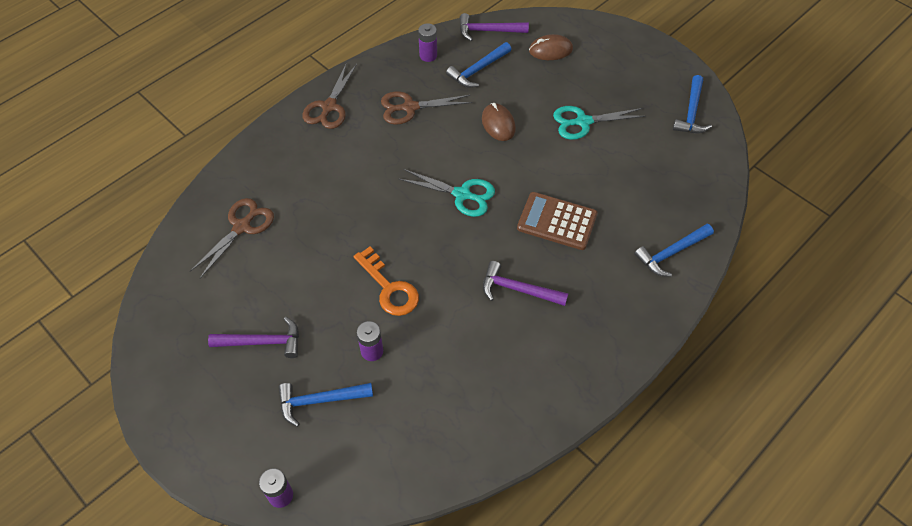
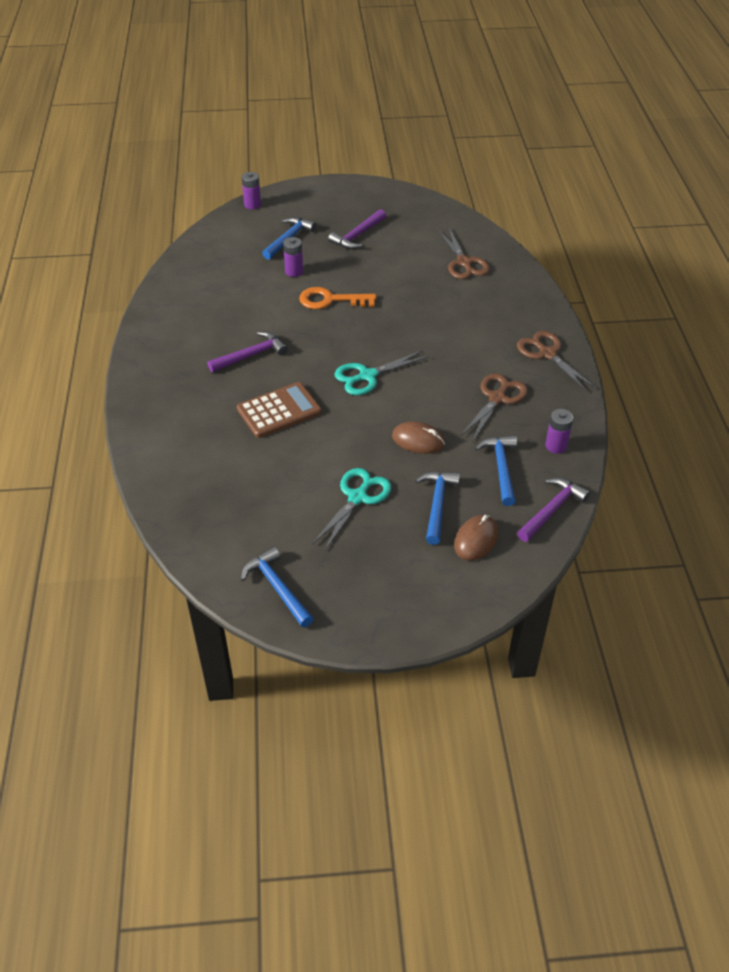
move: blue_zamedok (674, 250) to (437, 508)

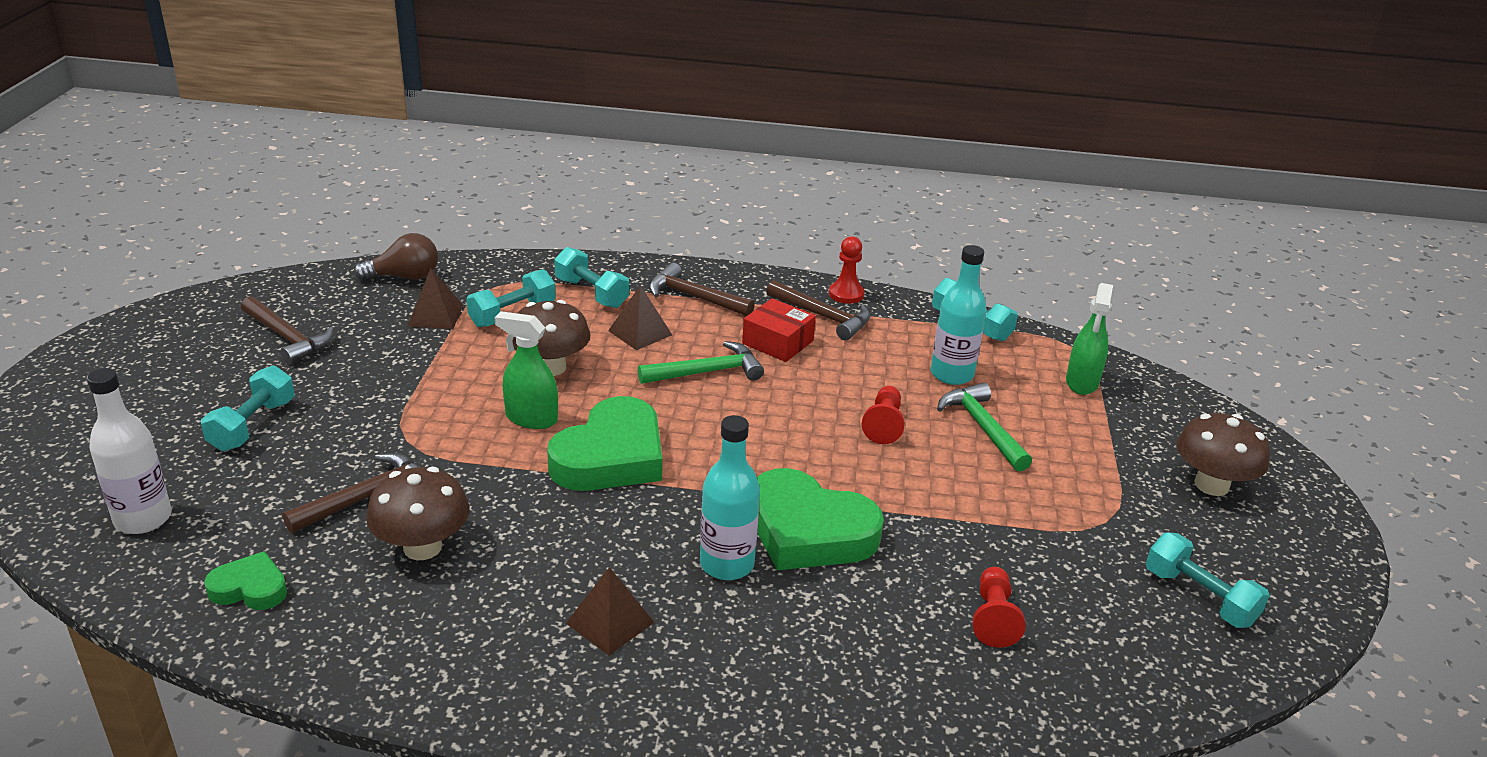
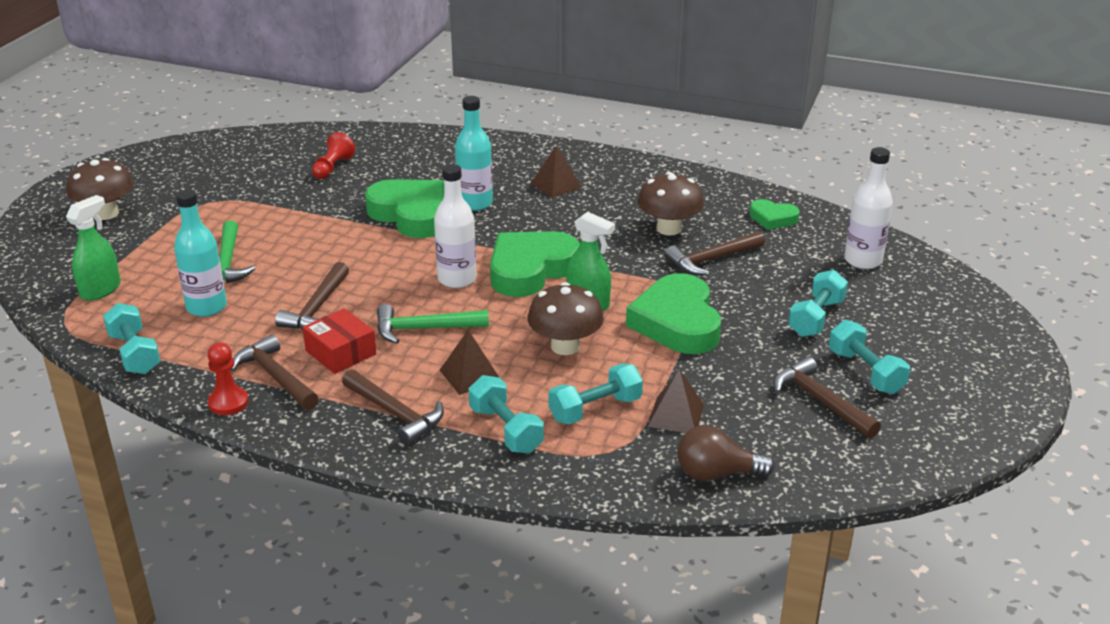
delete: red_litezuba (883, 415)
insert: brown_zamedok (312, 296); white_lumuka (455, 226); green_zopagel (673, 313)
move: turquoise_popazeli (1208, 580) to (869, 357)

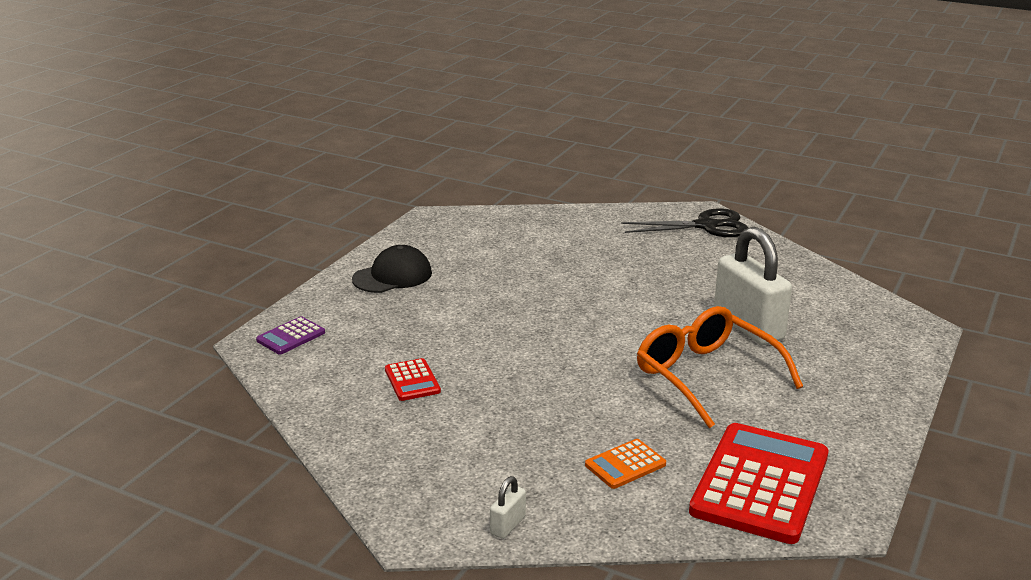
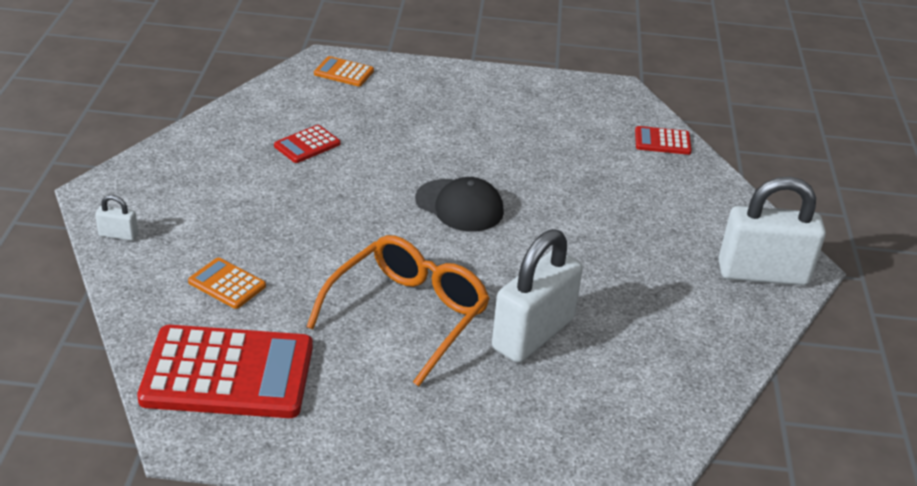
insert: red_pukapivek (663, 140)
move: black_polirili (392, 269) to (459, 204)
replace: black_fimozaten (684, 222) to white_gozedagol (772, 231)
recolor: purple_pukapivek (290, 335) to orange_pukapivek (344, 71)

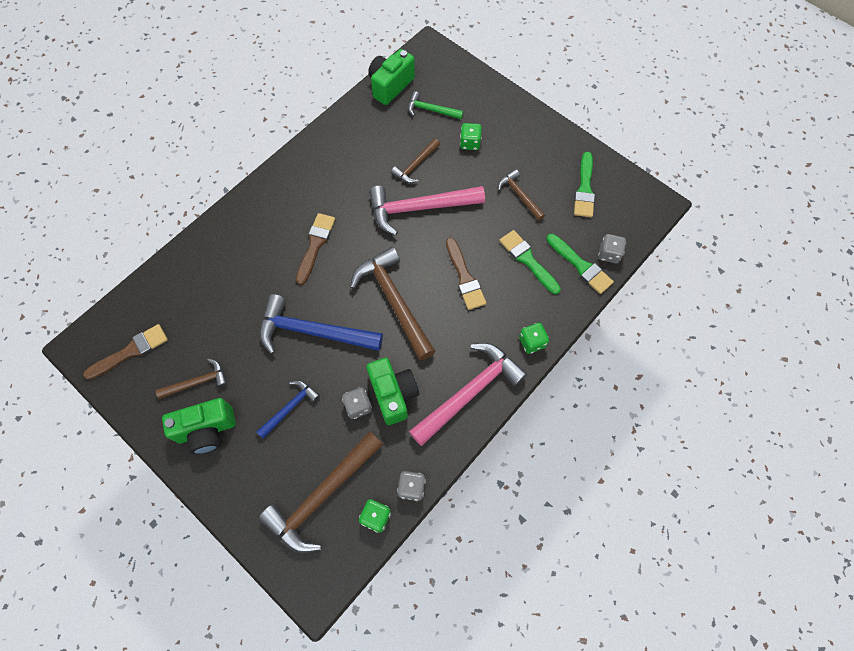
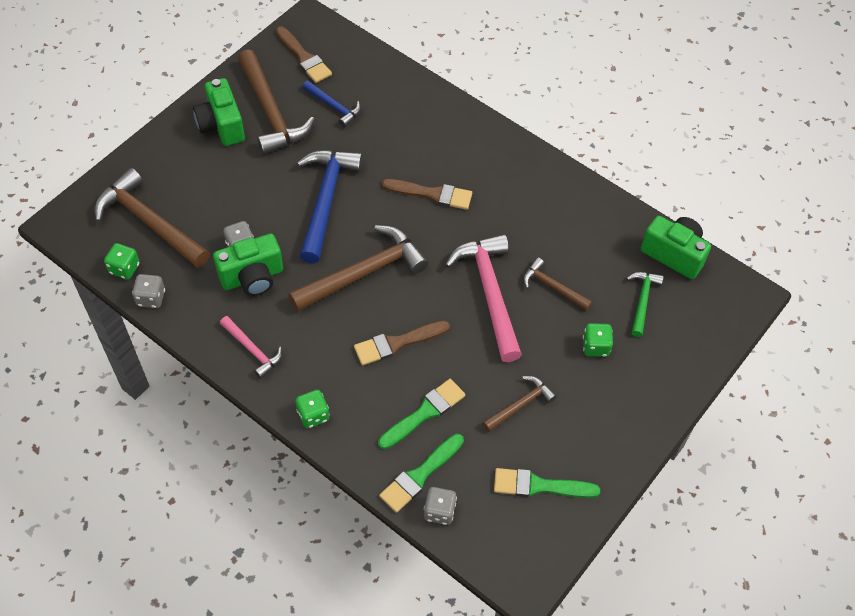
move: blue_zamedok (288, 409) to (331, 104)
resize: brown_zamedok (191, 379) = (276, 102) x1.88; pink_zamedok (468, 394) = (251, 347) x0.53

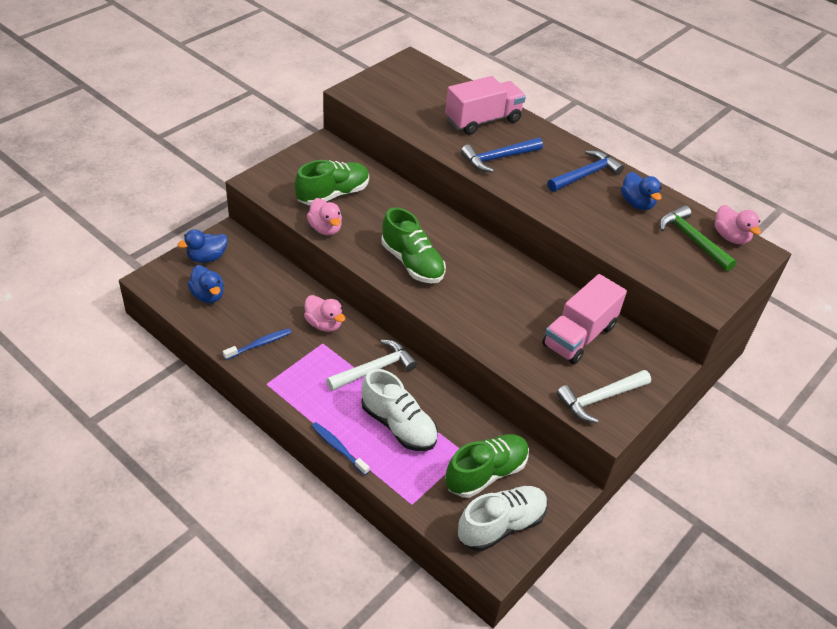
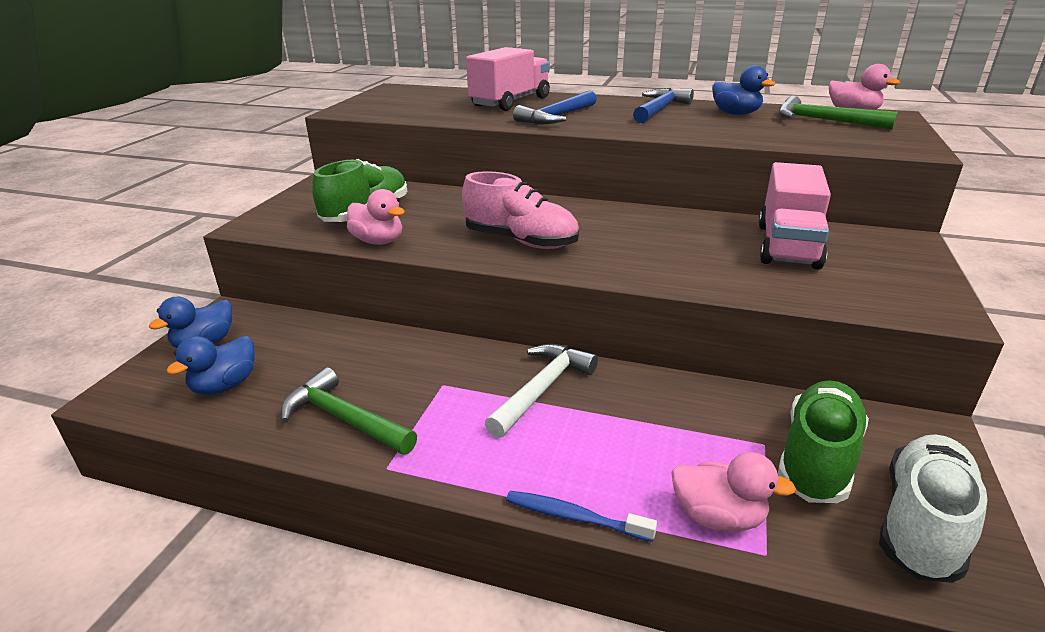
delete: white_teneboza (400, 410); white_zamedok (603, 396)
move: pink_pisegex (324, 313) to (733, 492)
replace: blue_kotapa (257, 344) to green_zamedok (349, 411)
recolor: green_teneboza (413, 245) to pink_teneboza (520, 210)
rotate: blue_pisegex (206, 284) = (210, 365) 90 degrees clockwise

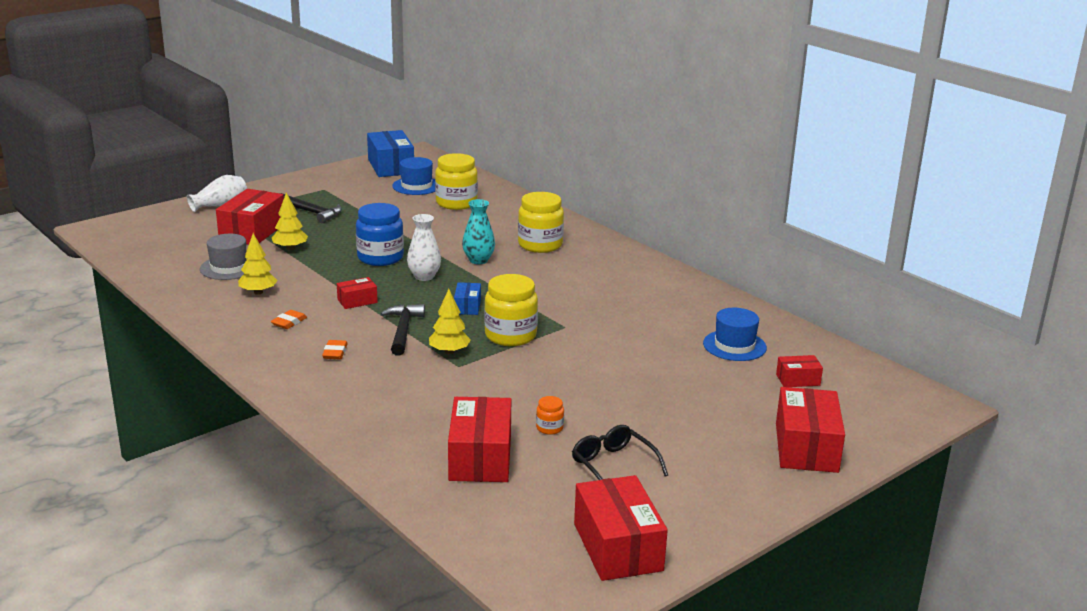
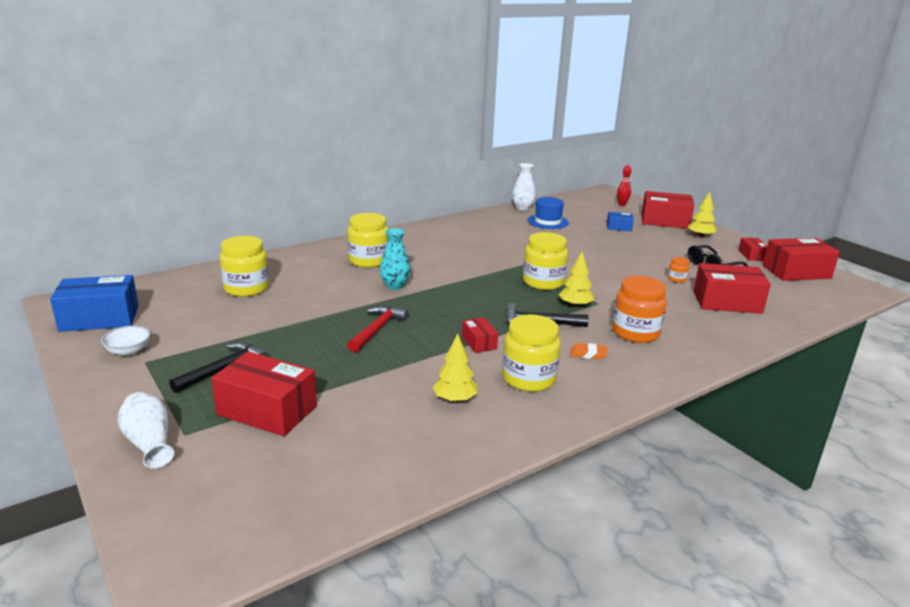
delete: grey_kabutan (223, 257); blue_kabutan (413, 176)
insert: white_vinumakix (126, 341); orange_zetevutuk (639, 309); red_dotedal (624, 185)
move: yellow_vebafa (290, 221) to (702, 215); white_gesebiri (424, 247) to (524, 186); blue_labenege (467, 298) to (620, 221); red_labenege (799, 371) to (752, 249)
replace: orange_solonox (289, 319) to yellow_zetevutuk (531, 353); blue_zetevutuk (380, 234) to red_zamedok (377, 329)

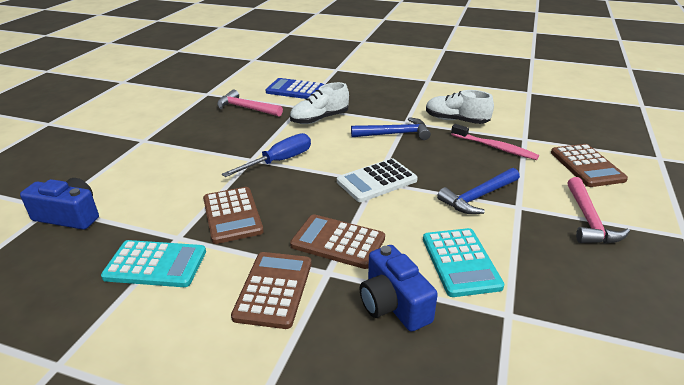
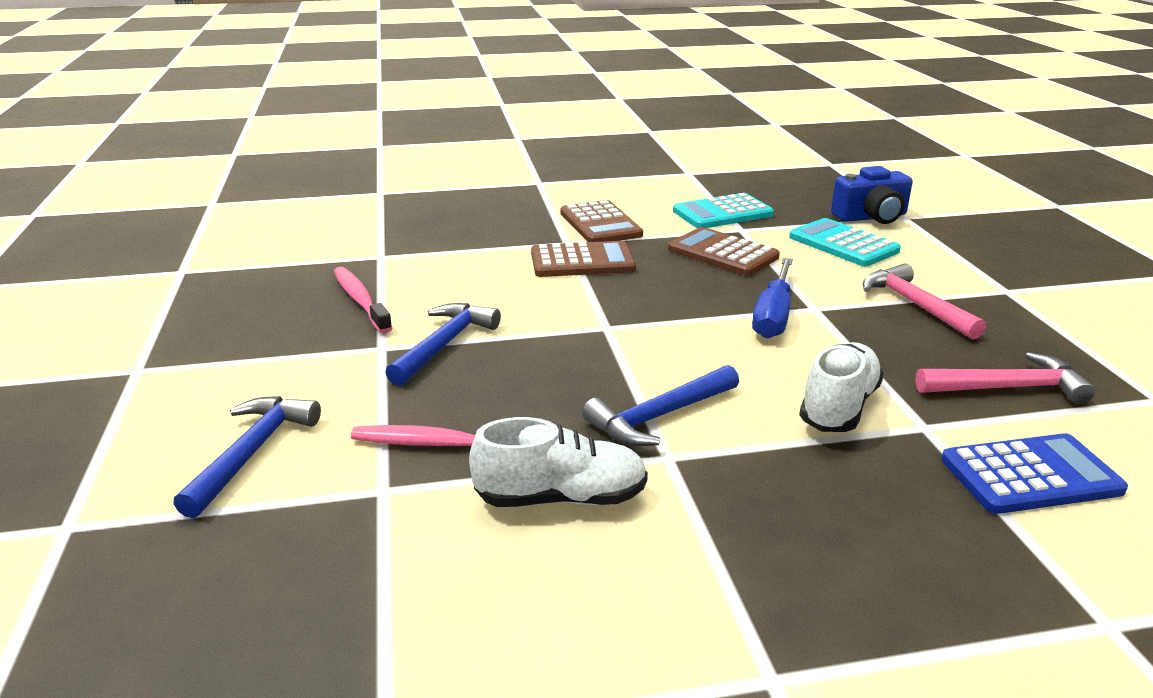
delete: white_pukapivek (377, 180); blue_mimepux (399, 288)
insert: pink_kotapa (363, 300)
move: turquoise_pukapivek (463, 262) to (845, 242); pink_zamedok (598, 210) to (924, 301)
replace: brown_pukapivek (589, 165) to blue_zamedok (247, 457)

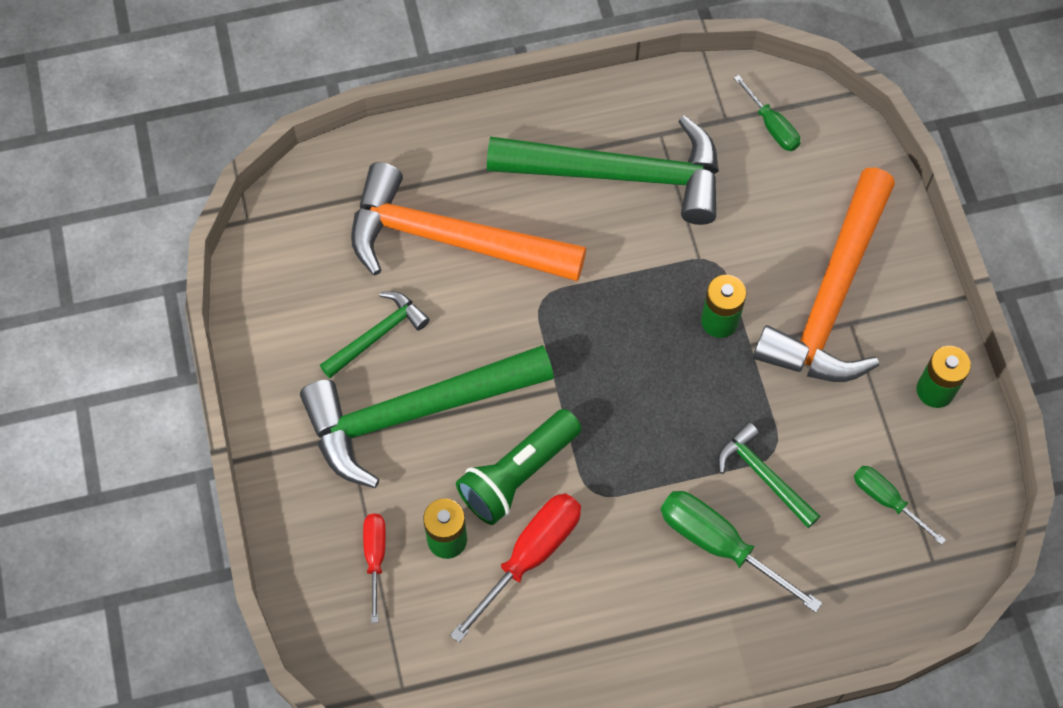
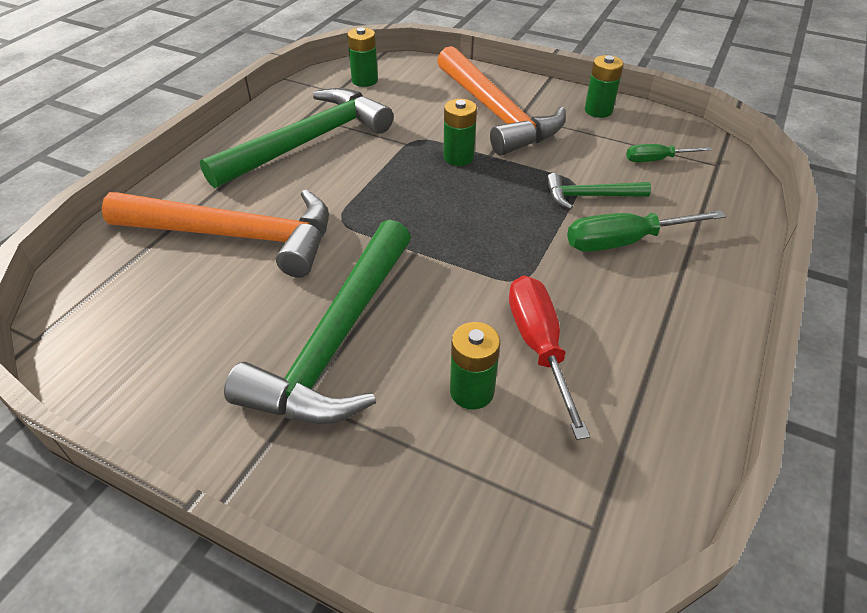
delete: green_zamedok (375, 334); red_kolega (374, 568); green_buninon (518, 467)
replace: green_kolega (767, 113) to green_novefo (362, 57)
rotate: orange_zamedok (468, 222) = (215, 233) 135 degrees counterclockwise

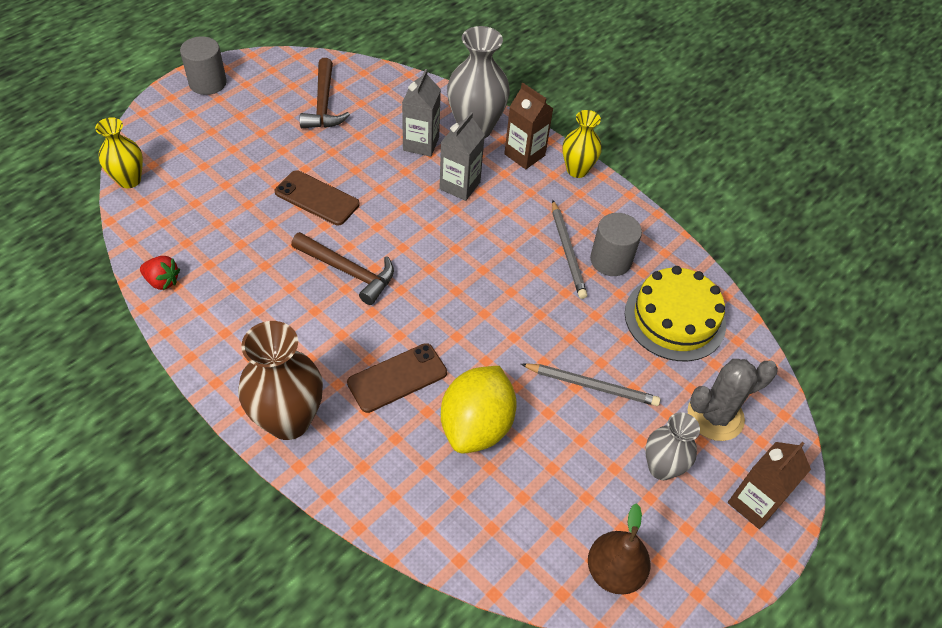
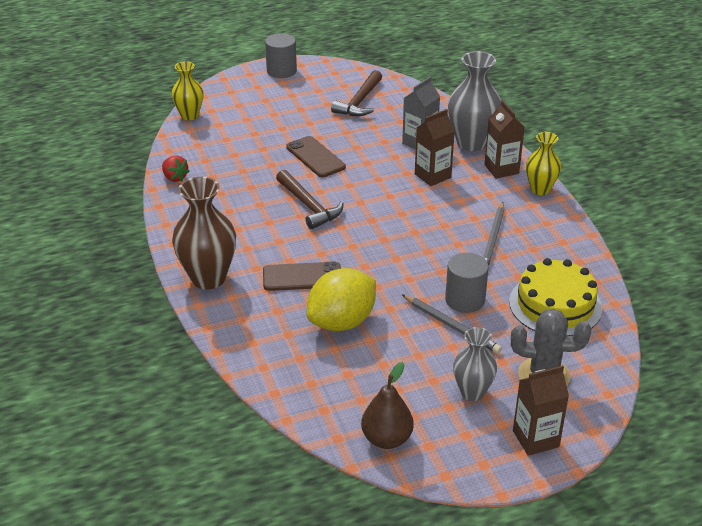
move: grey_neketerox (616, 244) to (467, 283)
recolor: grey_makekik (462, 156) to brown_makekik (435, 147)

